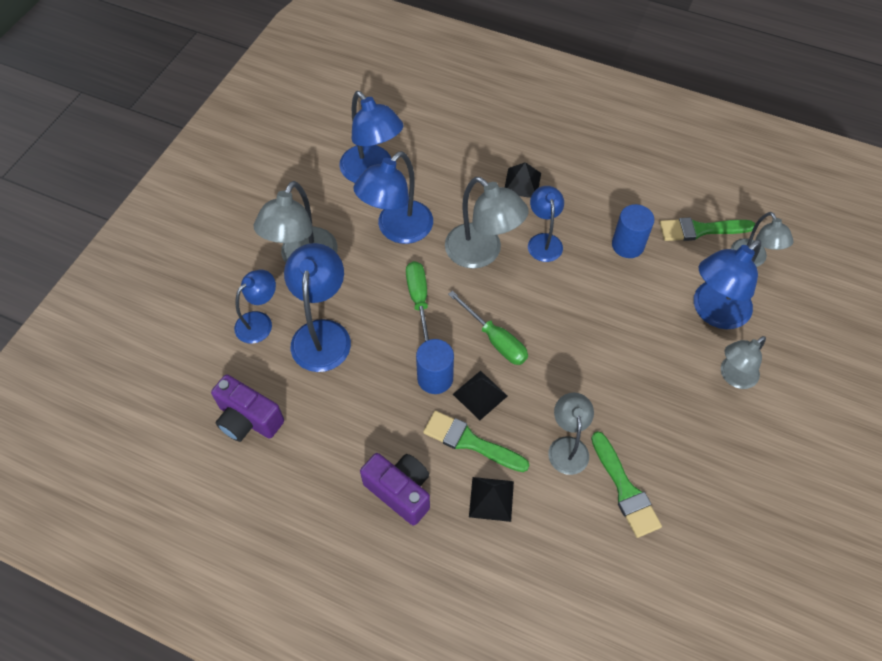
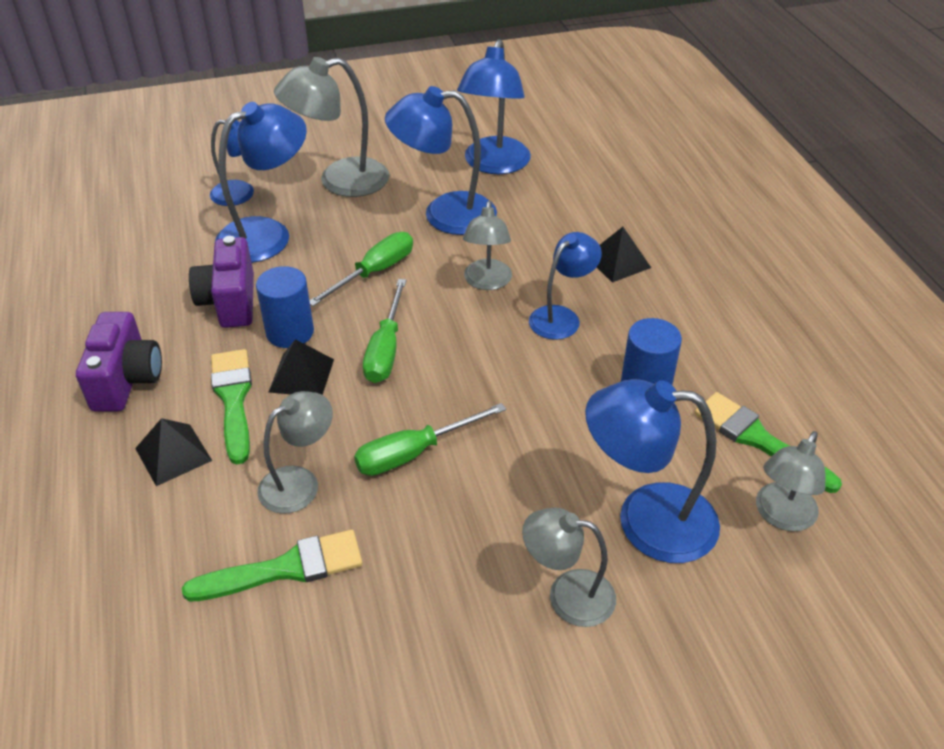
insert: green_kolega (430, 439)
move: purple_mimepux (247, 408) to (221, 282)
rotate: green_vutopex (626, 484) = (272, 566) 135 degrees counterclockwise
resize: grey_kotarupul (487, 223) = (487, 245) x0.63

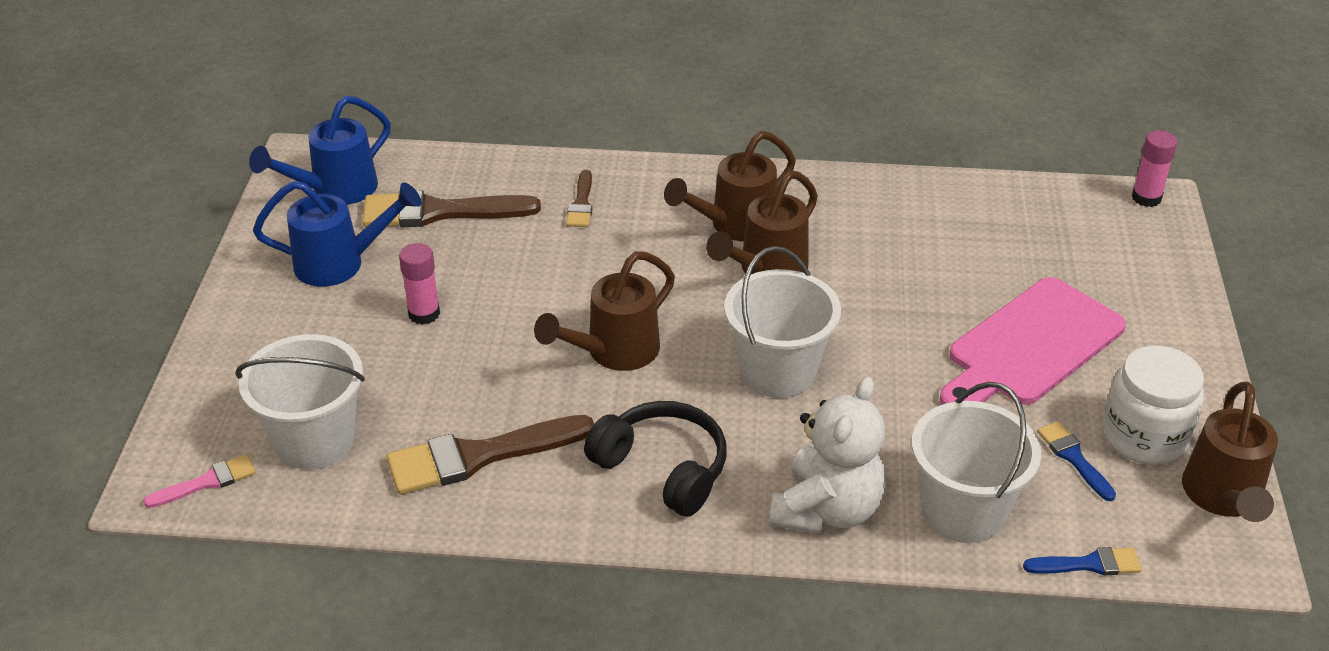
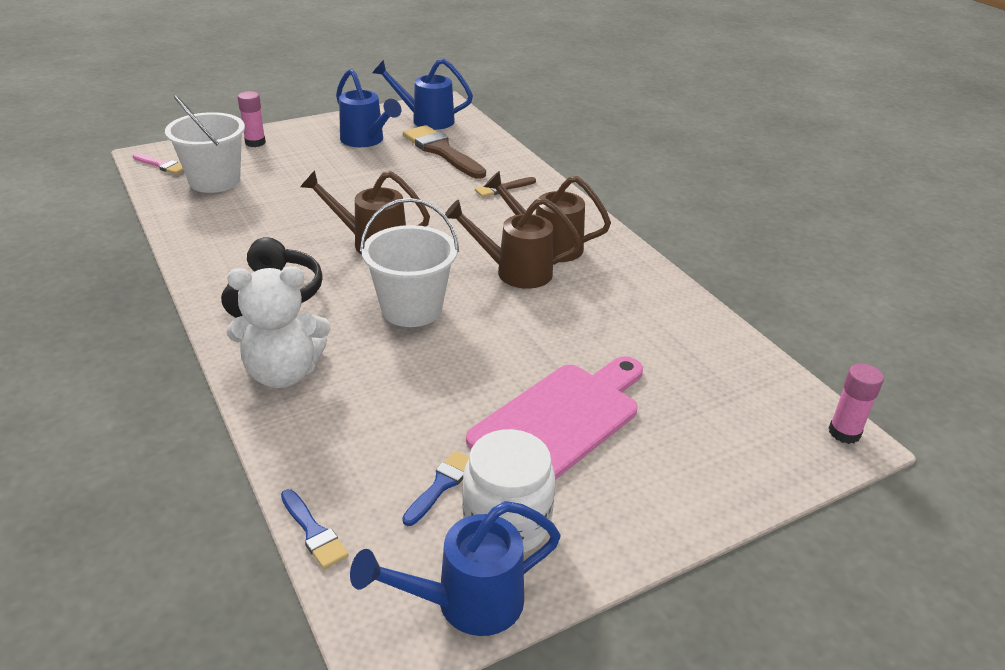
delete: brown_vutopex (490, 455); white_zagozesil (976, 462)
move: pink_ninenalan (419, 284) to (252, 119)
recolor: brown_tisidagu (1230, 452) to blue_tisidagu (455, 568)
rotate: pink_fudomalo (1033, 341) = (554, 418) 120 degrees clockwise

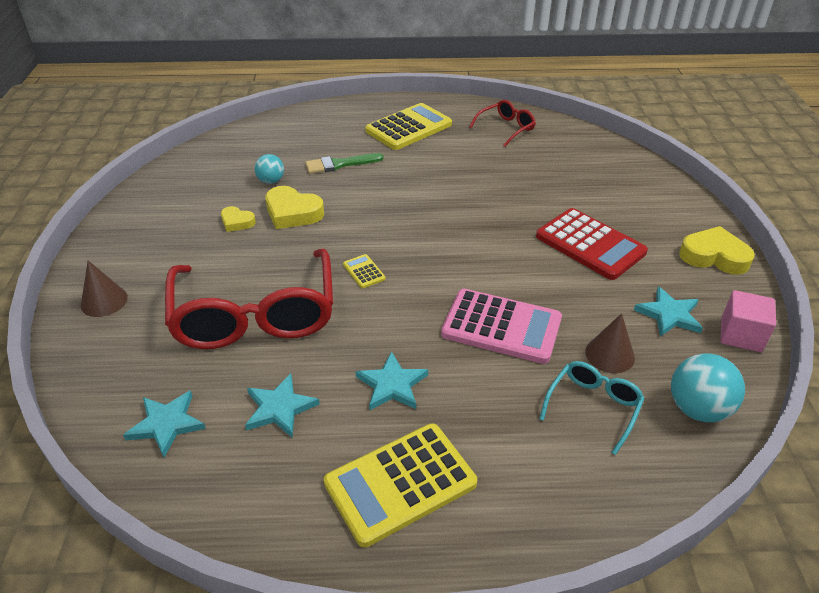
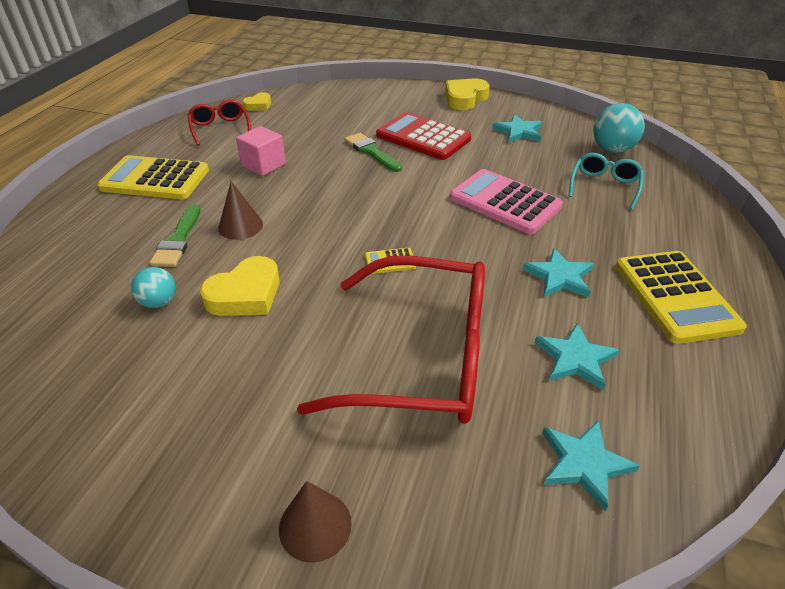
insert: green_vutopex (373, 152)
move: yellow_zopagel (238, 219) to (256, 101); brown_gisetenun (610, 343) to (240, 210); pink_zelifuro (748, 321) to (261, 151)
rotate: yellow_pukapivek (408, 126) = (153, 177) 60 degrees counterclockwise; pink_pukapivek (501, 326) = (506, 201) 90 degrees counterclockwise; red_pukapivek (592, 244) = (423, 136) 120 degrees counterclockwise; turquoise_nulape (592, 408) = (606, 181) 60 degrees clockwise

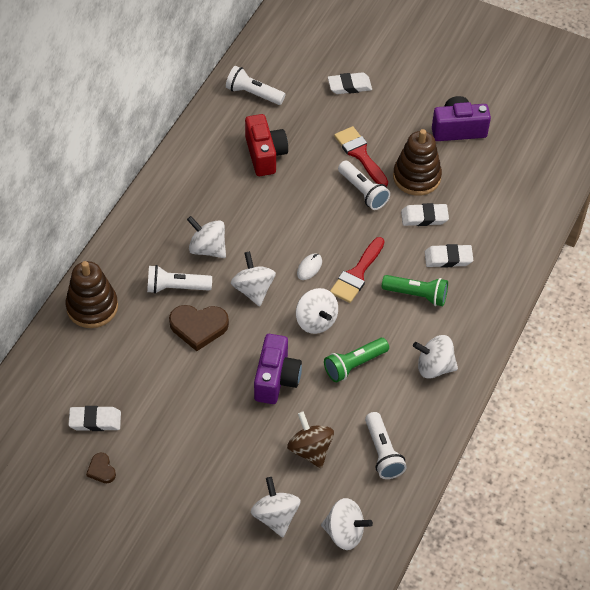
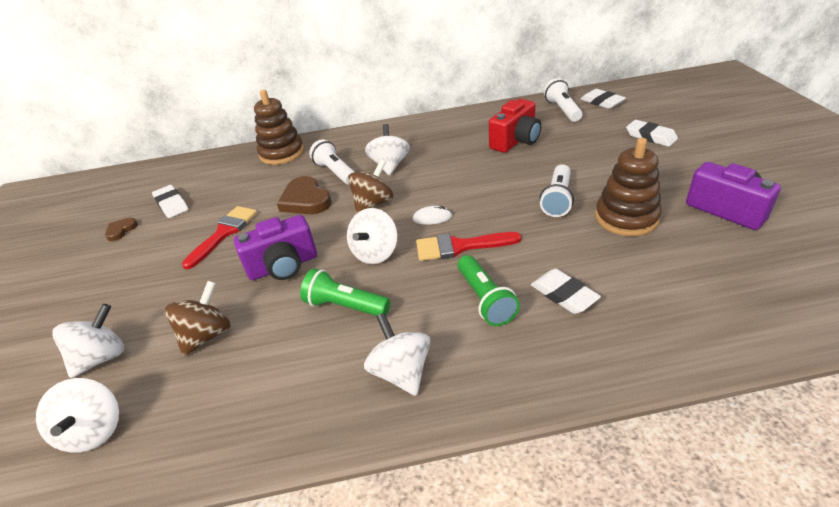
delete: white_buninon (386, 445)
move: red_vutopex (361, 156) to (219, 237); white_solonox (425, 214) to (603, 99)
recolor: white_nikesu (253, 279) to brown_nikesu (370, 187)

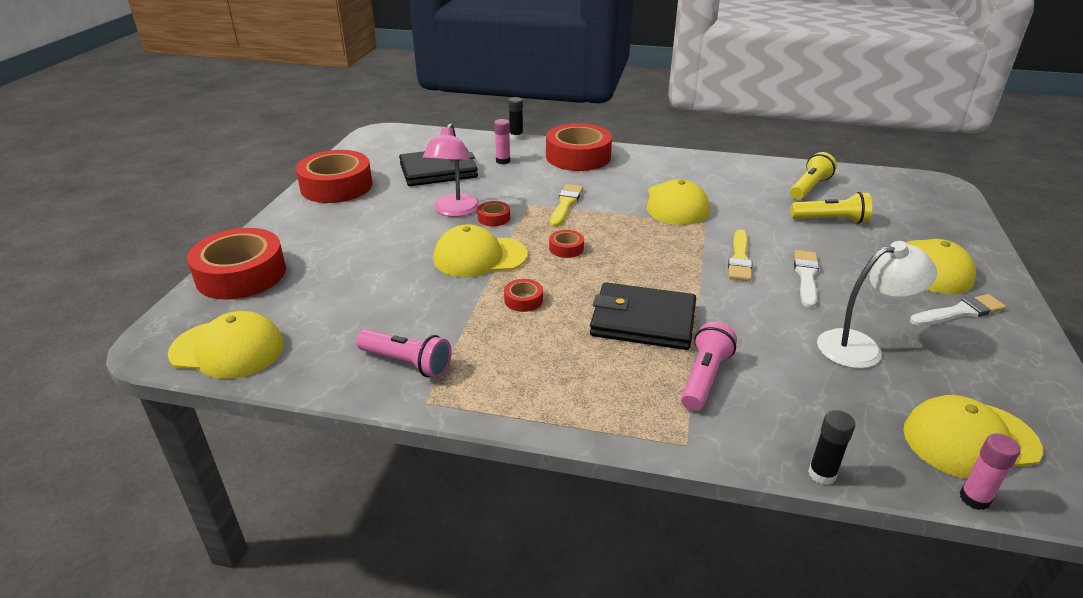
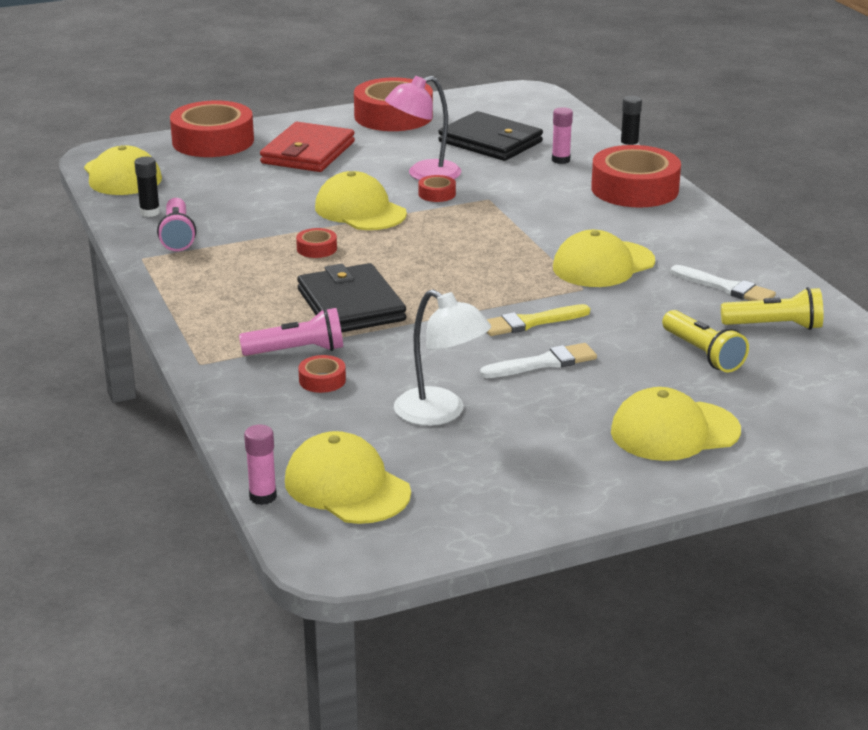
delete: yellow_vutopex (566, 205)
insert: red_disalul (307, 147)
move: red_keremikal (566, 244) to (322, 374); black_ninenalan (831, 447) to (147, 187); white_vutopex (958, 310) to (723, 283)

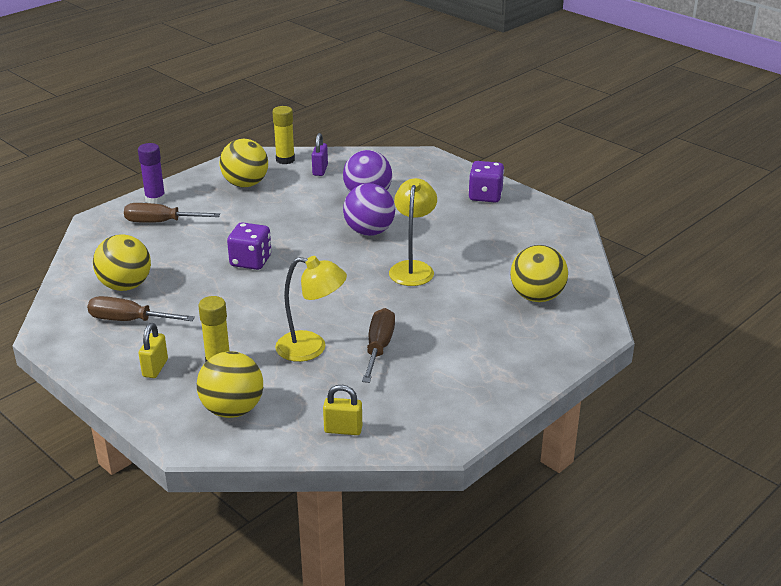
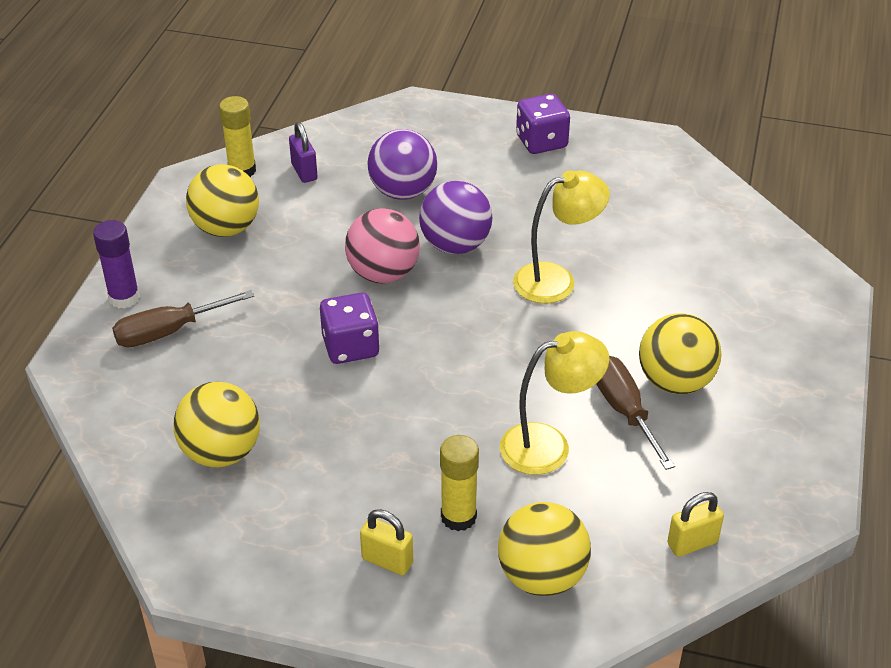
delete: brown_kolega (141, 308)
insert: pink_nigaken (382, 245)
move: yellow_nigaken (539, 273) to (680, 353)
rotate: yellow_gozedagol (153, 350) = (386, 542) 45 degrees counterclockwise; yellow_kotarupul (413, 232) = (561, 236) 90 degrees clockwise

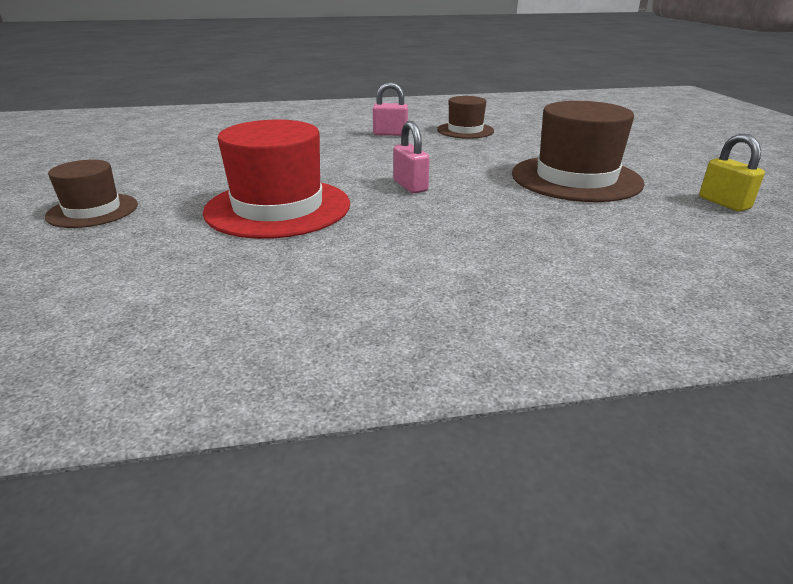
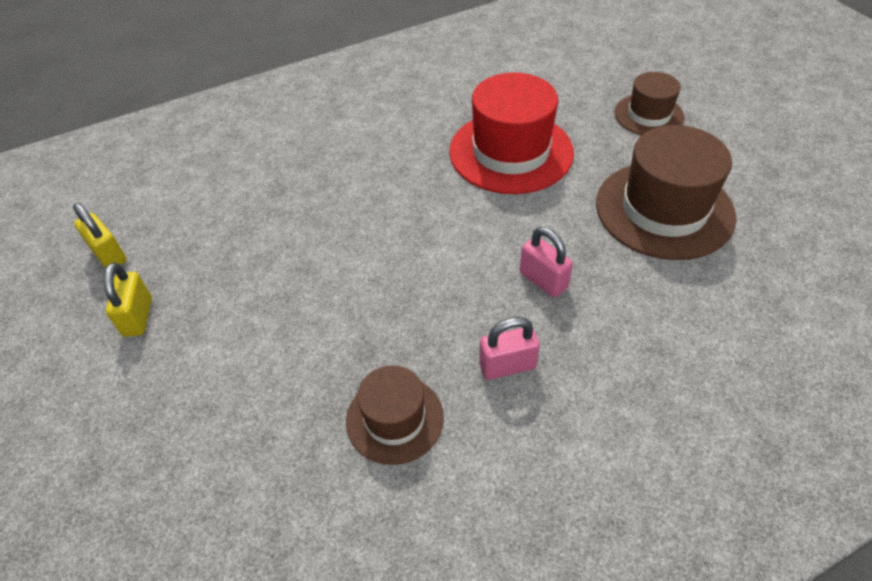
insert: yellow_gozedagol (127, 300)
move: pink_gozedagol (411, 157) to (546, 262); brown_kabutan (578, 151) to (666, 192)

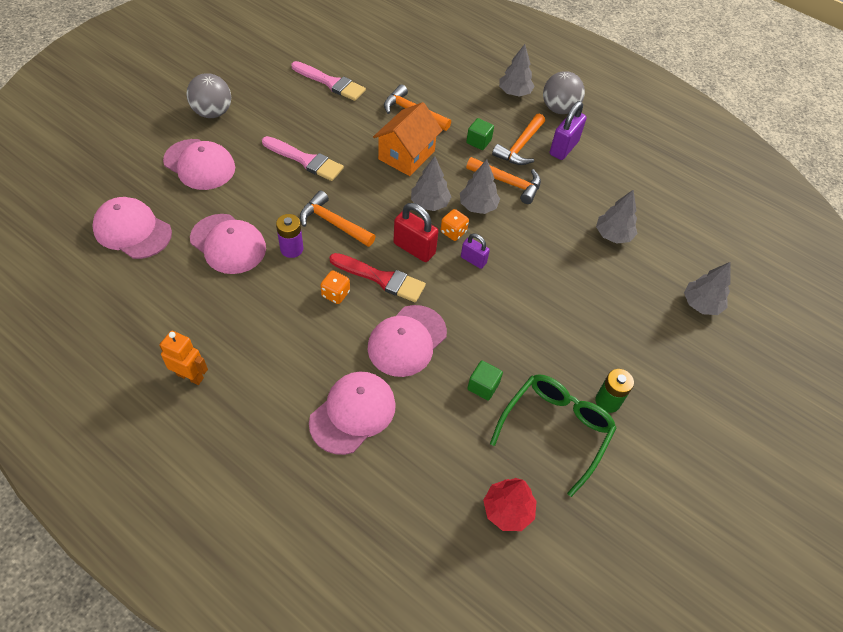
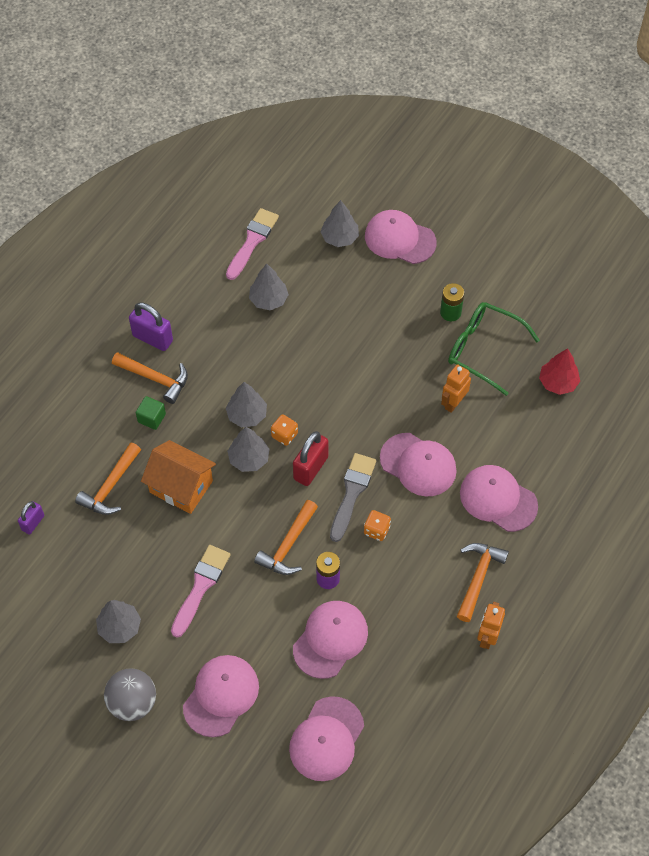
delete: grey_nigaken (564, 92)
insert: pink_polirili (401, 237)
move: pink_vutopex (328, 81) to (252, 244); purple_gozedagol (475, 251) to (31, 517); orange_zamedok (503, 180) to (483, 582); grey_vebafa (517, 70) to (118, 621)
replace: green_zelifuro (485, 380) to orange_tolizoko (456, 388)
recolor: red_vutopex (377, 277) to grey_vutopex (353, 497)

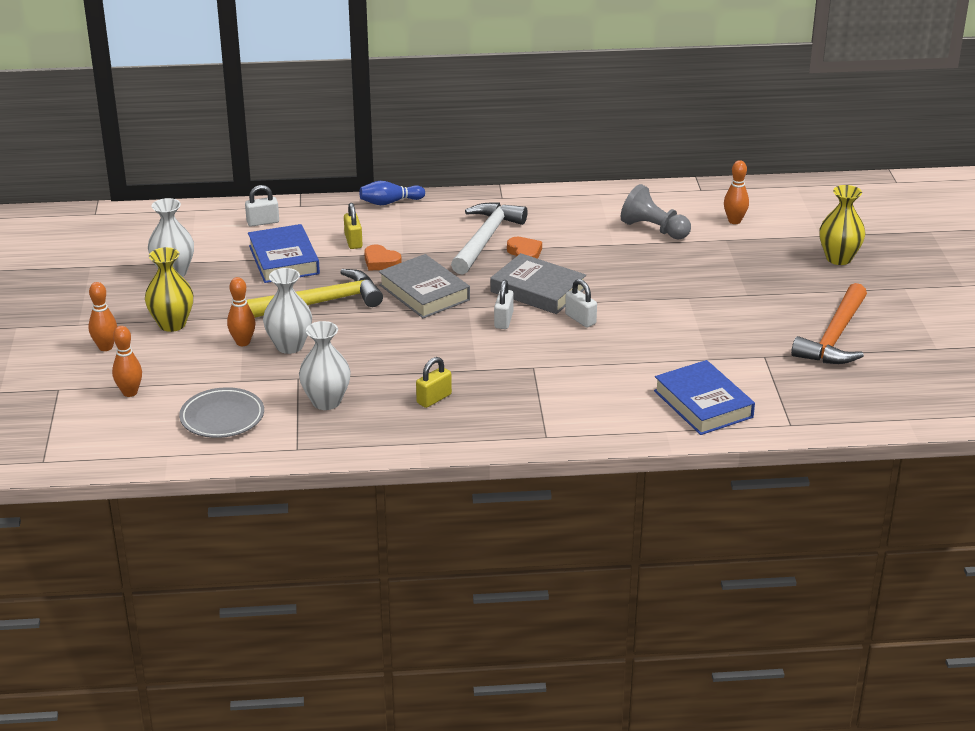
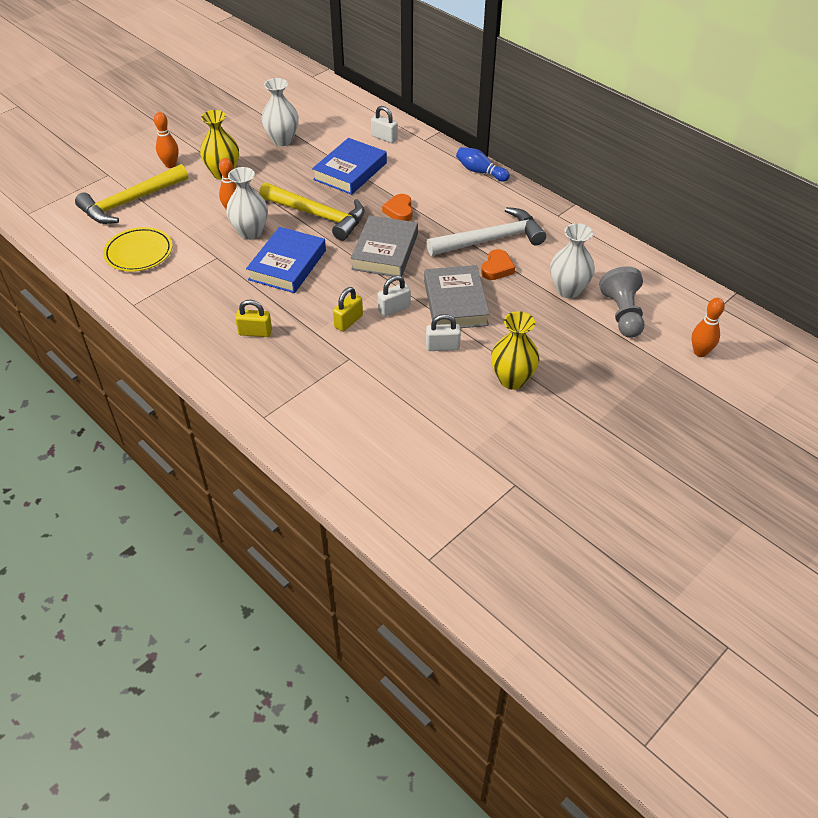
delete: orange_zamedok (829, 323)
move: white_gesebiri (325, 365) to (572, 260); yellow_gozedagol (353, 226) to (348, 309); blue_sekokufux (704, 397) to (286, 260); yellow_gesebiri (842, 225) to (515, 350)
replace: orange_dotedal (127, 361) to yellow_zamedok (131, 194)
recolor: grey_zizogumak (221, 412) to yellow_zizogumak (137, 249)
rotate: white_gozedagol (581, 303) = (443, 332) 75 degrees clockwise

